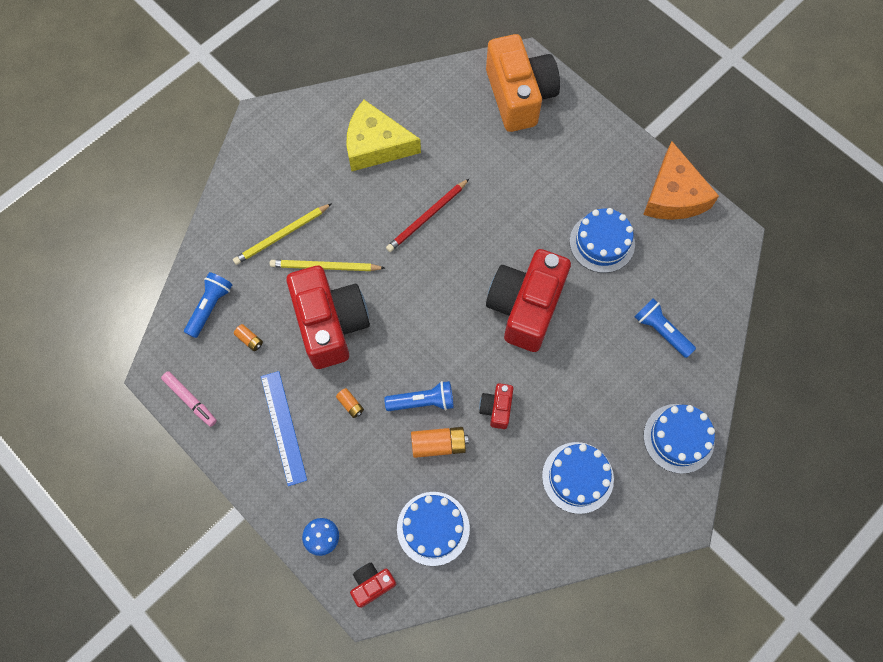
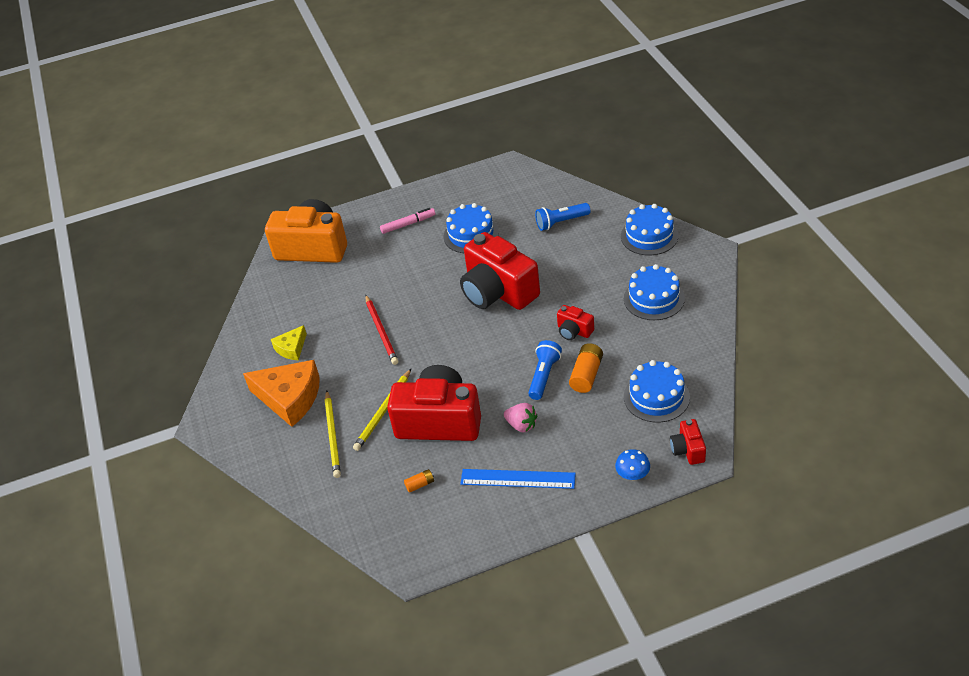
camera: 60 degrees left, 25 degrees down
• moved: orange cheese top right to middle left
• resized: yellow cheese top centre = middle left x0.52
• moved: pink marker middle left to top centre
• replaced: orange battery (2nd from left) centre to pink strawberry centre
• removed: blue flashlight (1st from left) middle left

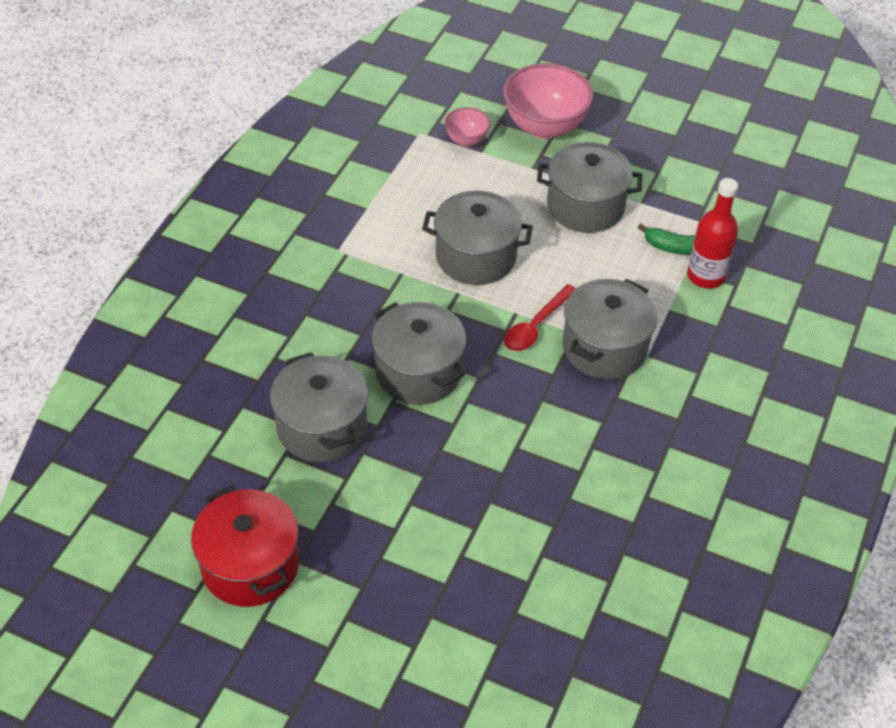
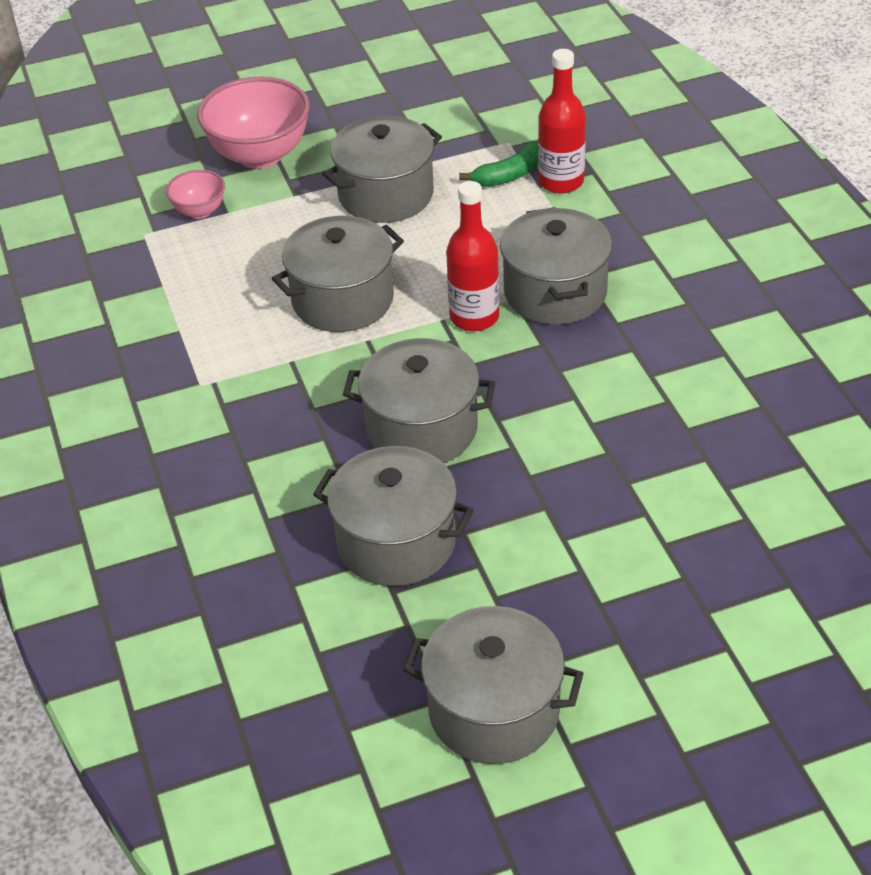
camera: 40 degrees left, 5 degrees down
• recoloured: red pot bottom left to grey pot (5th from left) bottom centre
• replaced: red spoon centre to red bottle (1st from left) top centre

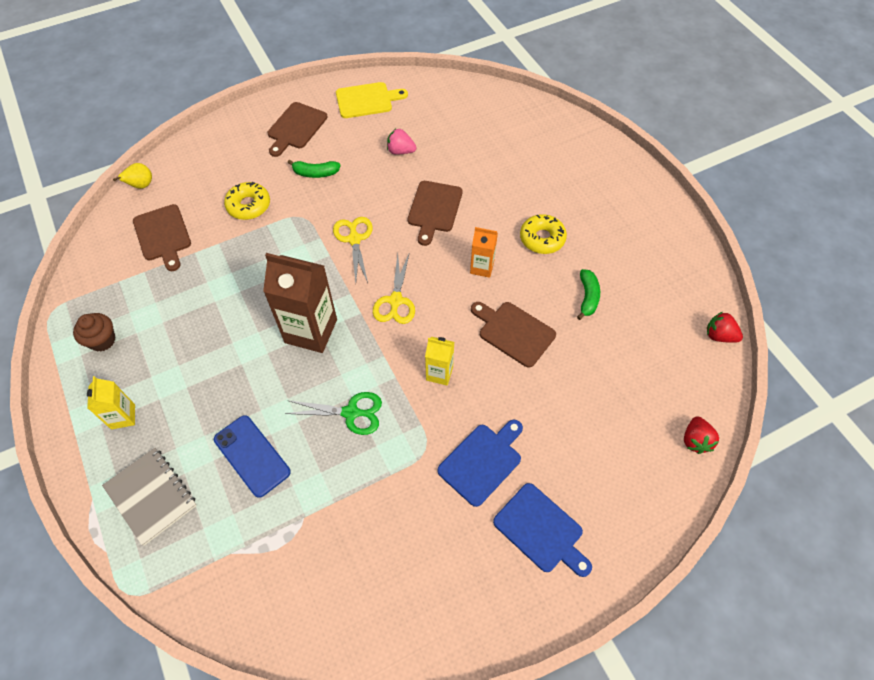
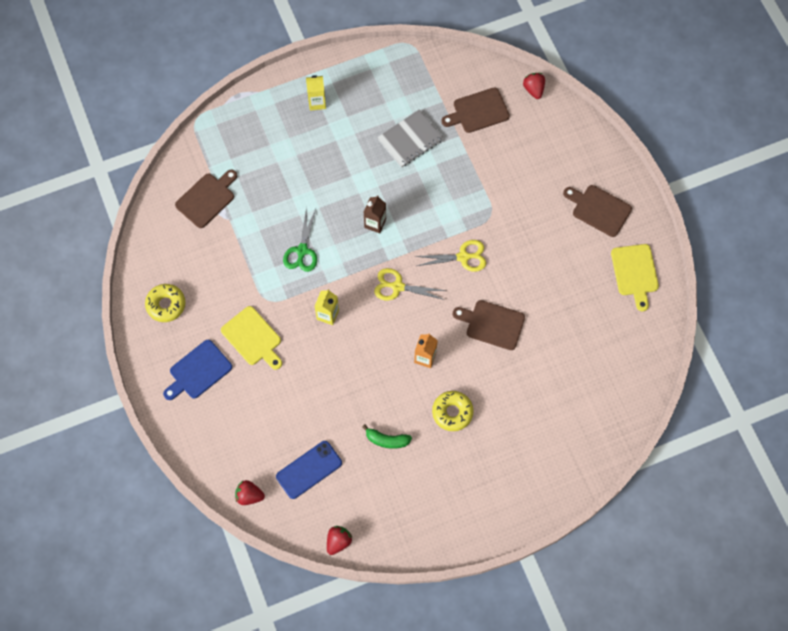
camera: 95 degrees right, 10 degrees up
• moved: yellow donut (1st from left) top left to middle left
• moved: brown cutting board (4th from left in the first image) centre to brown cutting board (1st from left) top left
• recoloured: blue cutting board (1st from left) bottom centre to yellow cutting board (1st from left) middle left
• moved: blue phone bottom left to bottom centre
• resized: brown carton centre = centre x0.53
• moved: grey notebook bottom left to top centre
• replaced: yellow pear top left to red strawberry (3rd from left) top right
• removed: brown cupcake middle left
• removed: green banana (1st from left) top centre
• removed: pink strawberry top centre

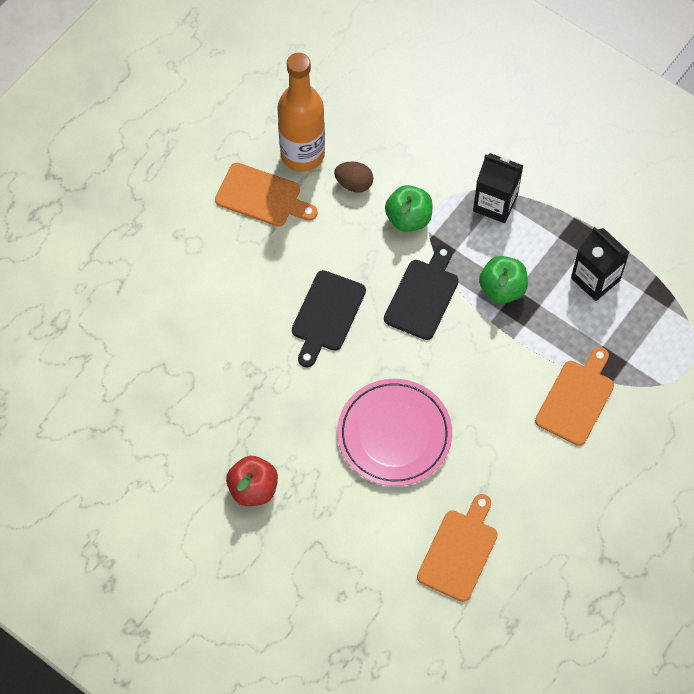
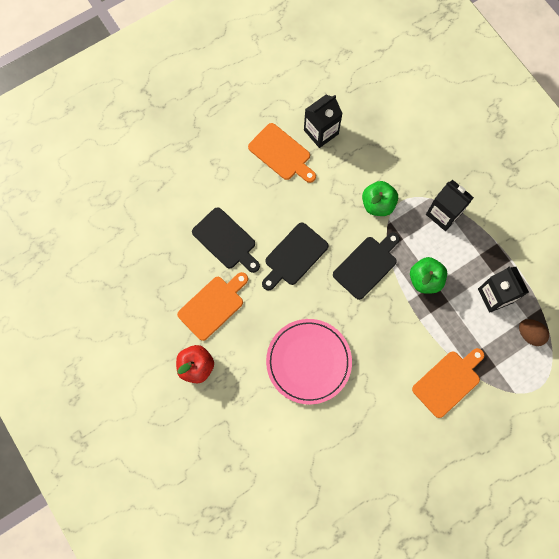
camera: 20 degrees right, 10 degrees up
• moved: orange cutting board (2nd from left in the first image) bottom centre to orange cutting board (1st from left) centre
• added: black cutting board (1st from left) centre
• replaced: orange bottle top centre to black carton (1st from left) top centre
• moved: brown egg top centre to middle right

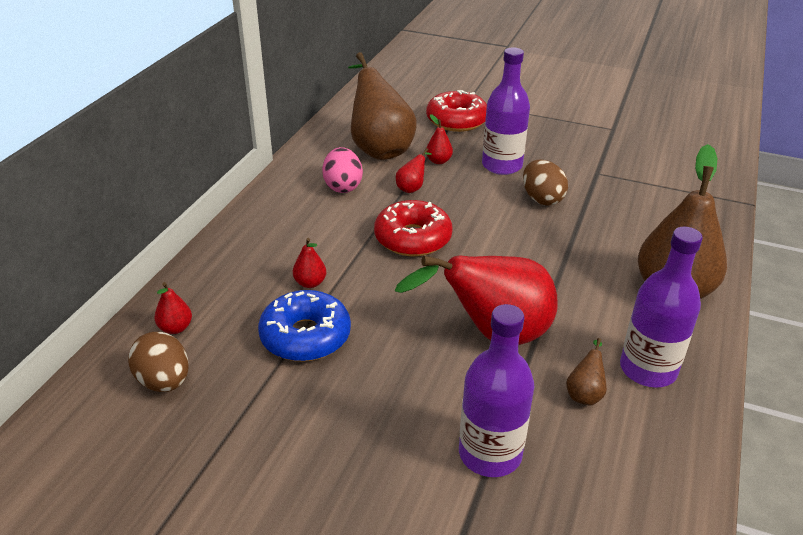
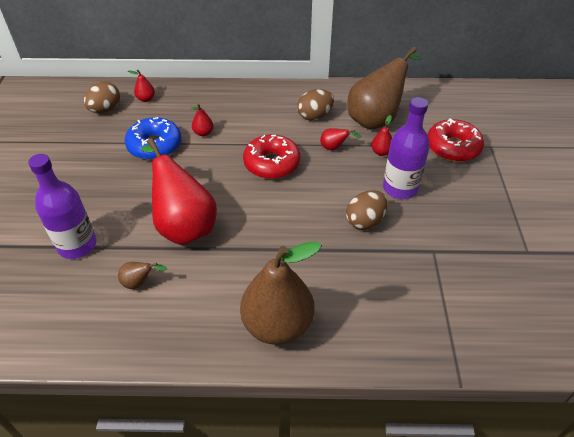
camera: 70 degrees right, 10 degrees up
• recoloured: pink egg top centre to brown egg (2nd from left) top centre
• removed: purple bottle (3rd from left) middle right

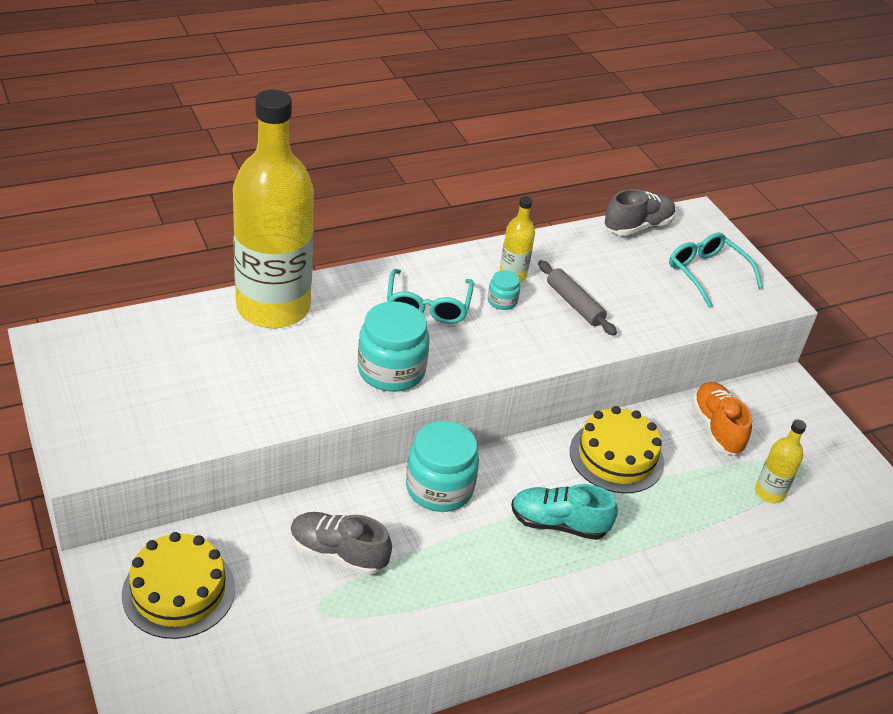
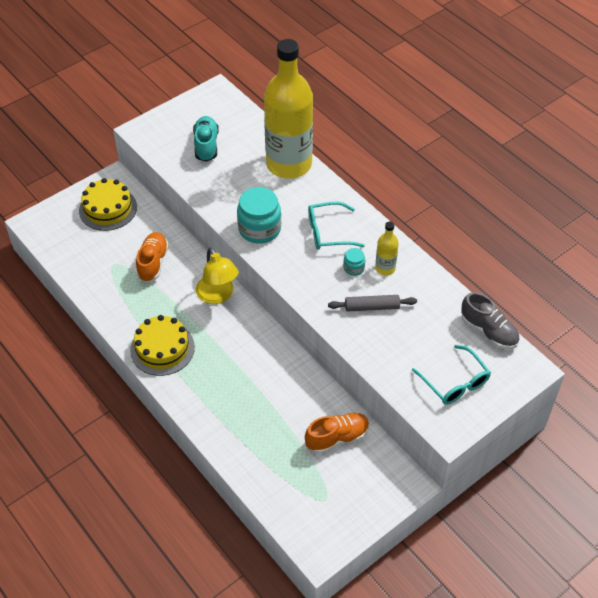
camera: 80 degrees right, 10 degrees up
• moved: yellow cake (2nd from left) middle right to middle left
• recoloured: grey shoe (1st from left) bottom centre to orange shoe (1st from left) middle left
• moved: turquoise shoe bottom centre to top centre
• replaced: turquoise jar (2nd from left) centre to yellow lamp centre
• turned: grey rolling pin centre = centre 45 degrees clockwise
• turned: turquoise glasses (2nd from left) middle right = middle right 105 degrees clockwise
• removed: yellow bottle (3rd from left) middle right

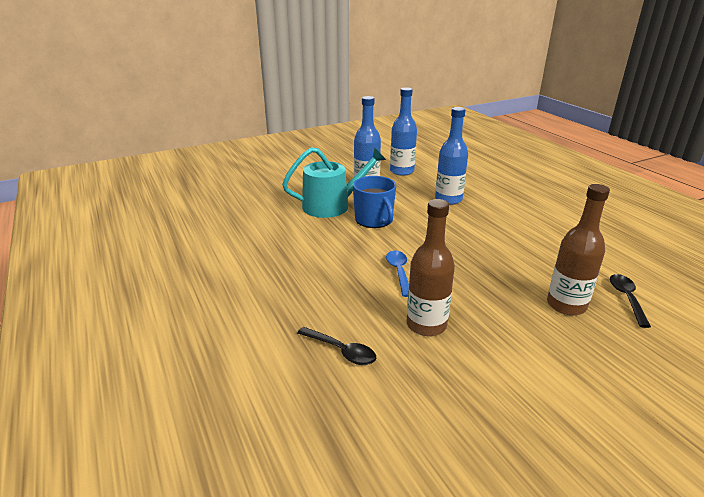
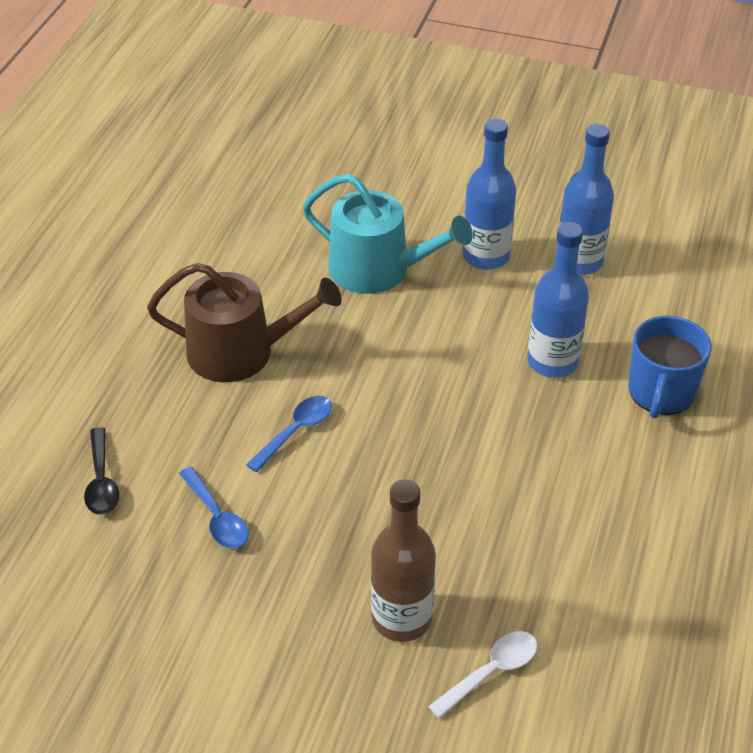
camera: 45 degrees right, 15 degrees up
• added: brown watering can middle left
• replaced: brown bottle (1st from left) centre to blue spoon (1st from left) bottom left
• recoloured: black spoon (2nd from left) middle right to white spoon bottom centre
• moved: blue mug centre to middle right

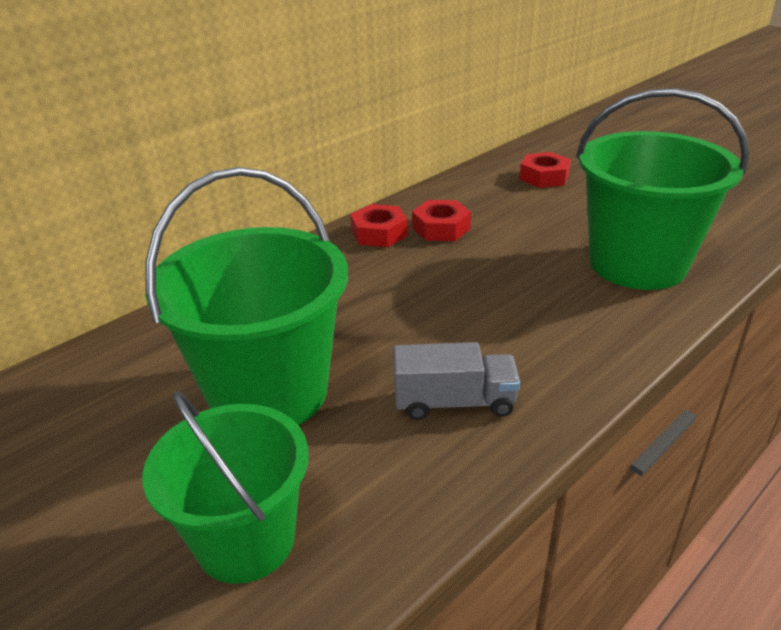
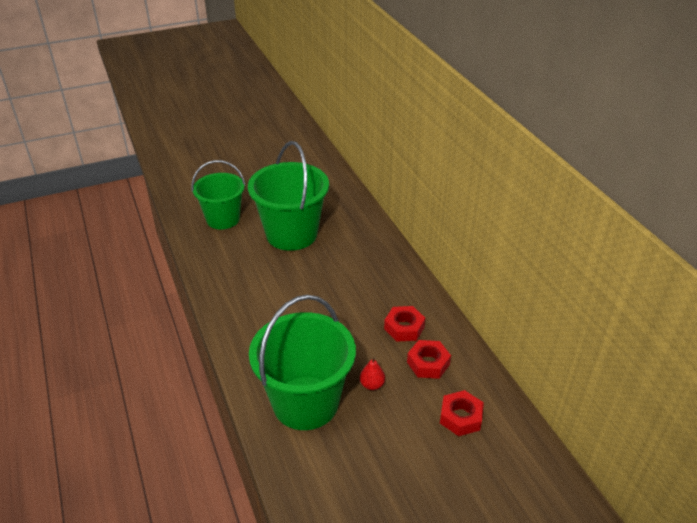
camera: 110 degrees right, 5 degrees up
• added: red pear bottom centre
• moved: red nut (1st from left in the first image) centre to red nut (2nd from left) bottom centre
• removed: grey truck centre

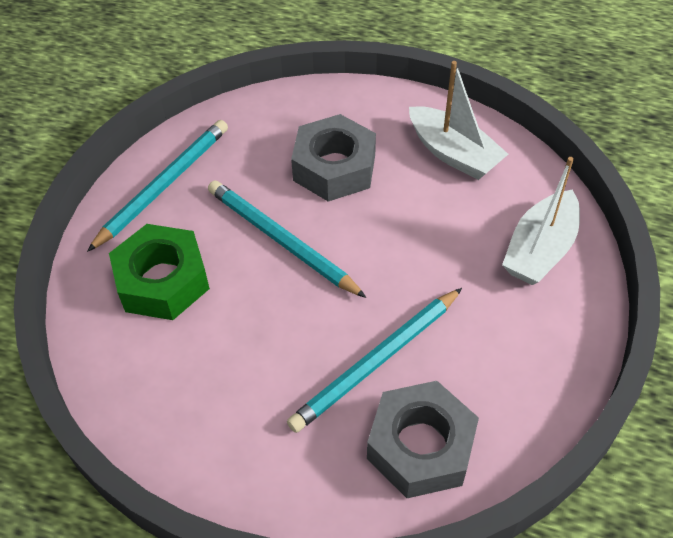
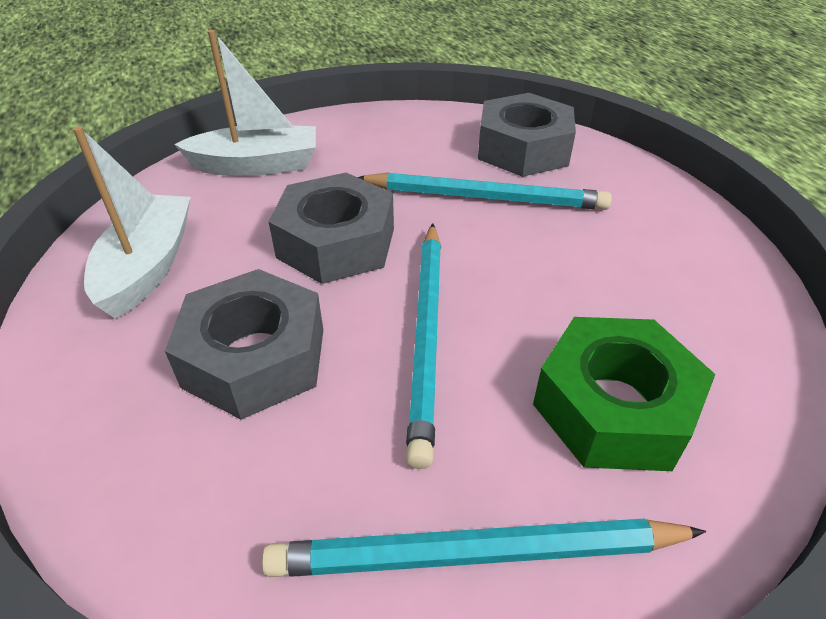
camera: 130 degrees left, 10 degrees down
• added: grey nut (2nd from left) centre

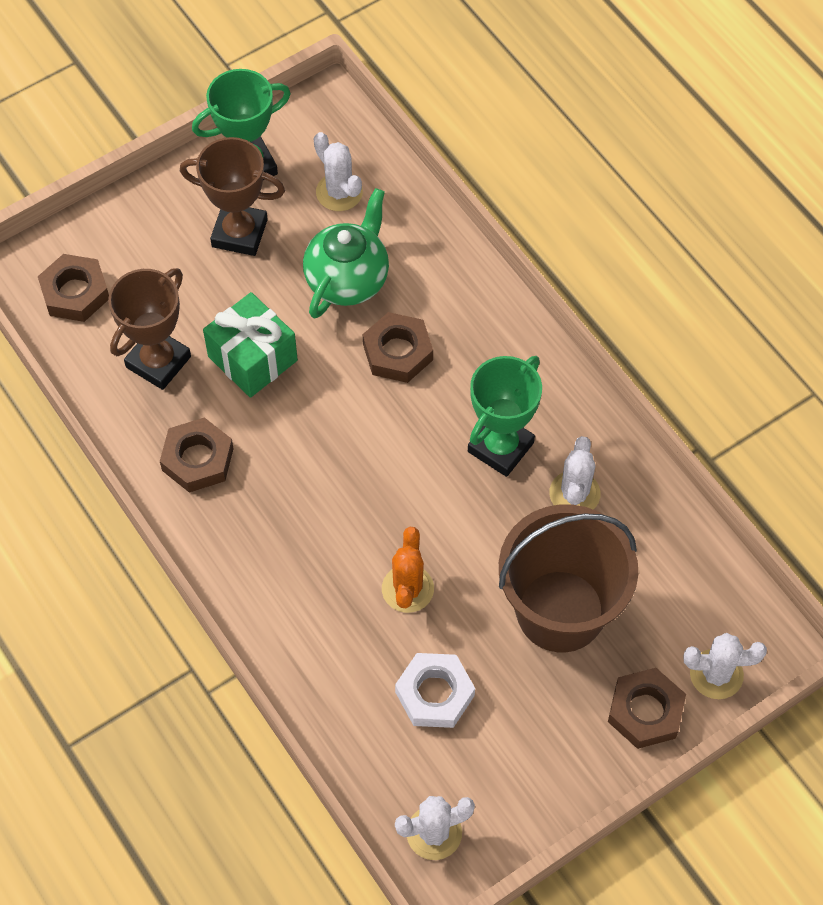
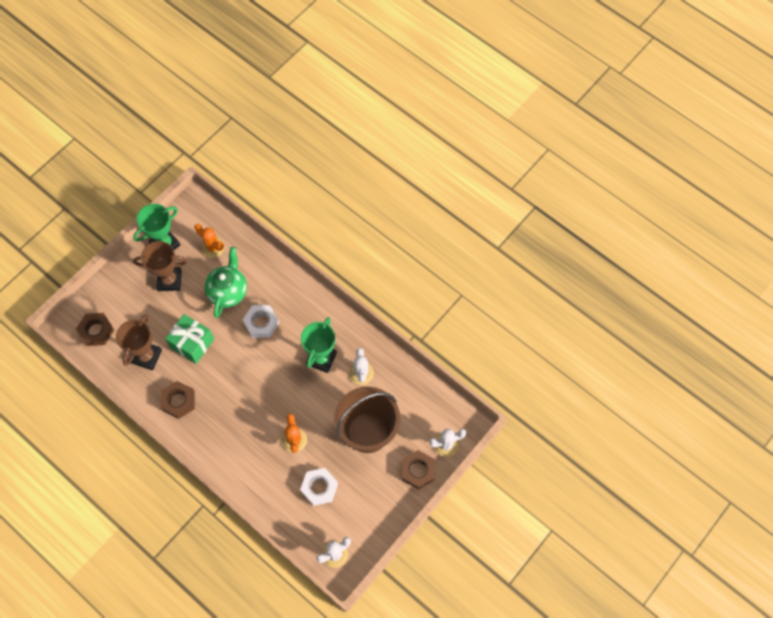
camera: 15 degrees left, 5 degrees up
• recoloured: white cactus (1st from left) top centre to orange cactus (1st from left) middle left
• recoloured: brown nut (3rd from left) centre to white nut (1st from left) centre

